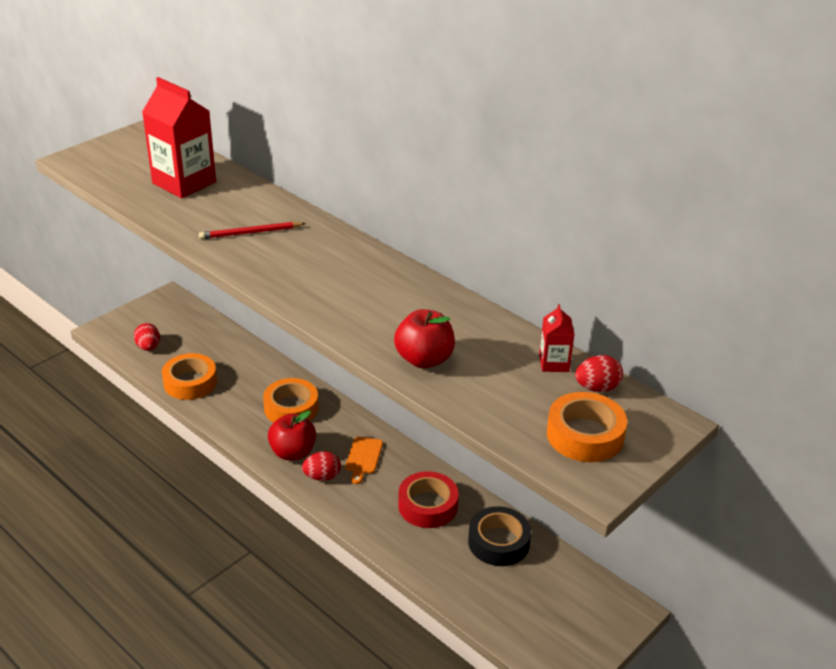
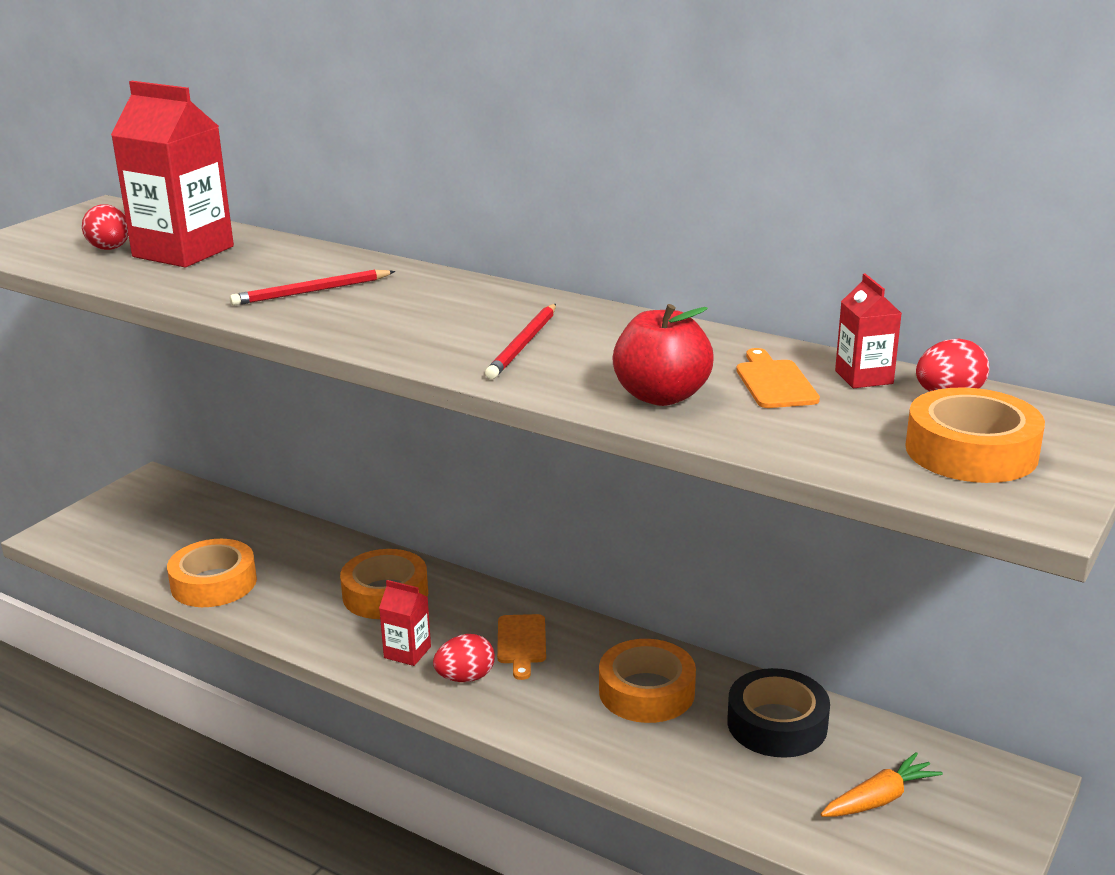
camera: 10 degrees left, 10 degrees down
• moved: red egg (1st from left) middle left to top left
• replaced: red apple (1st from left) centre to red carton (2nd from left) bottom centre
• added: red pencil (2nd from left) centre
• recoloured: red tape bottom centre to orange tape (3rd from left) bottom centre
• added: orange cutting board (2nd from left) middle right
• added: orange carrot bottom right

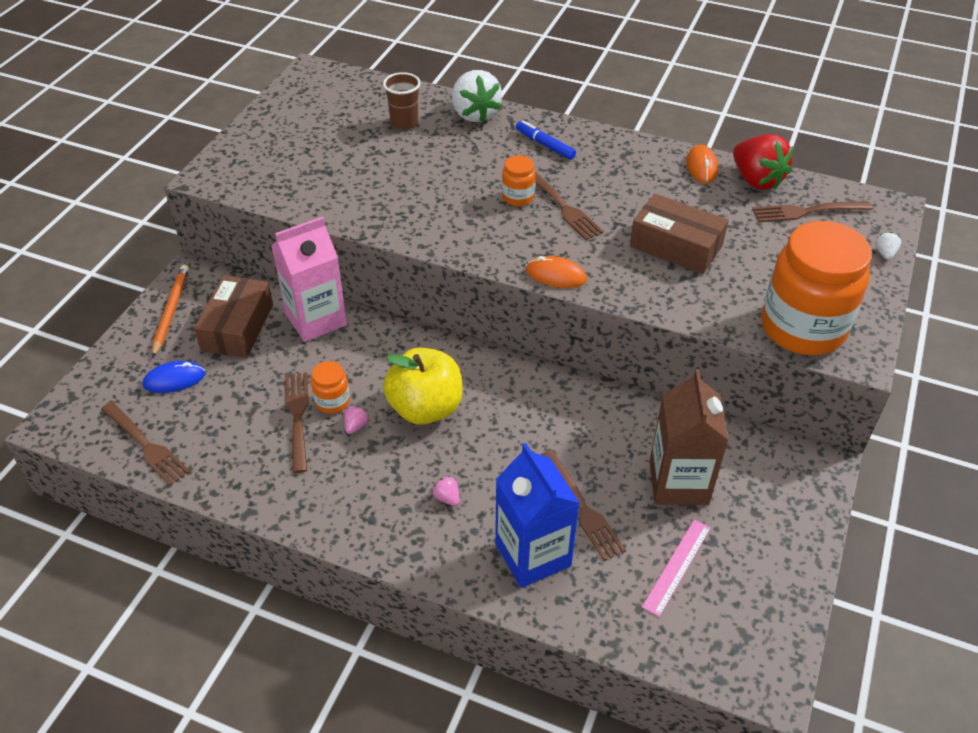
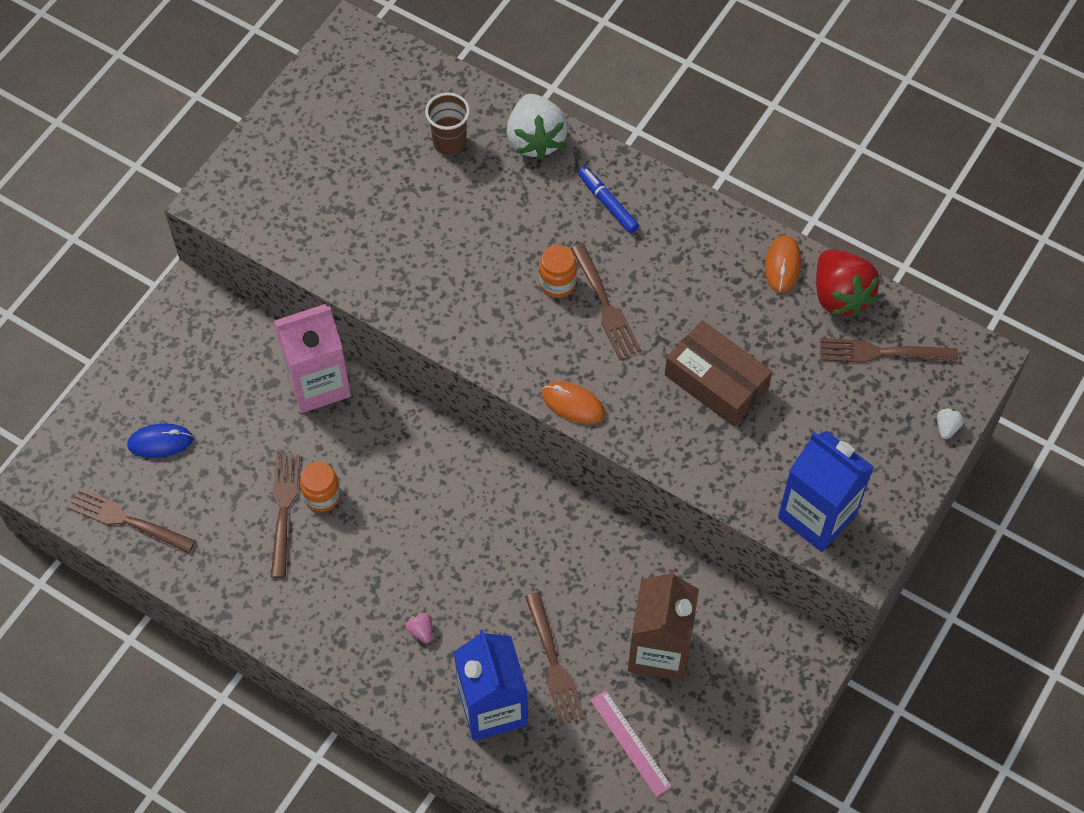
camera: 10 degrees right, 15 degrees up
• turned: brown fork (1st from left) middle left = middle left 150 degrees clockwise
• turned: pink ruler bottom right = bottom centre 75 degrees counterclockwise
• replaced: orange jar (3rd from left) middle right to blue carton (2nd from left) middle right
• removed: orange pencil middle left
• removed: brown box (1st from left) middle left
• removed: pink strawberry (1st from left) centre
• removed: yellow apple centre

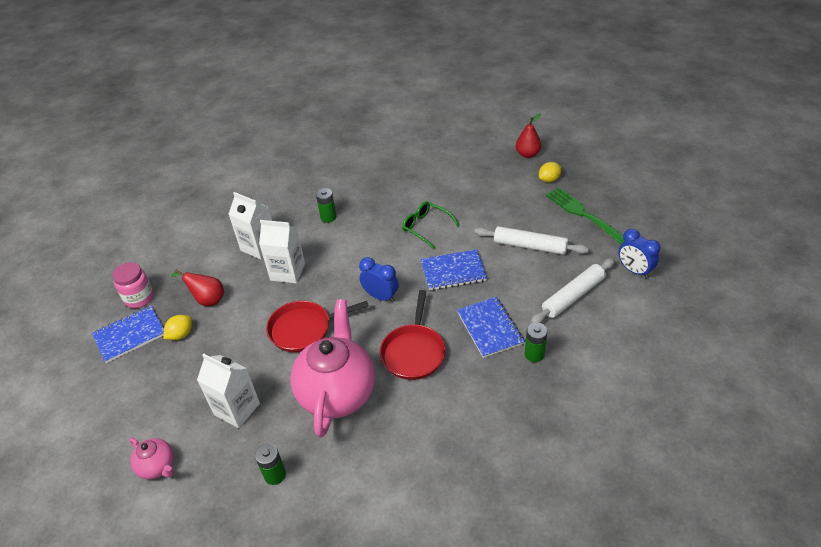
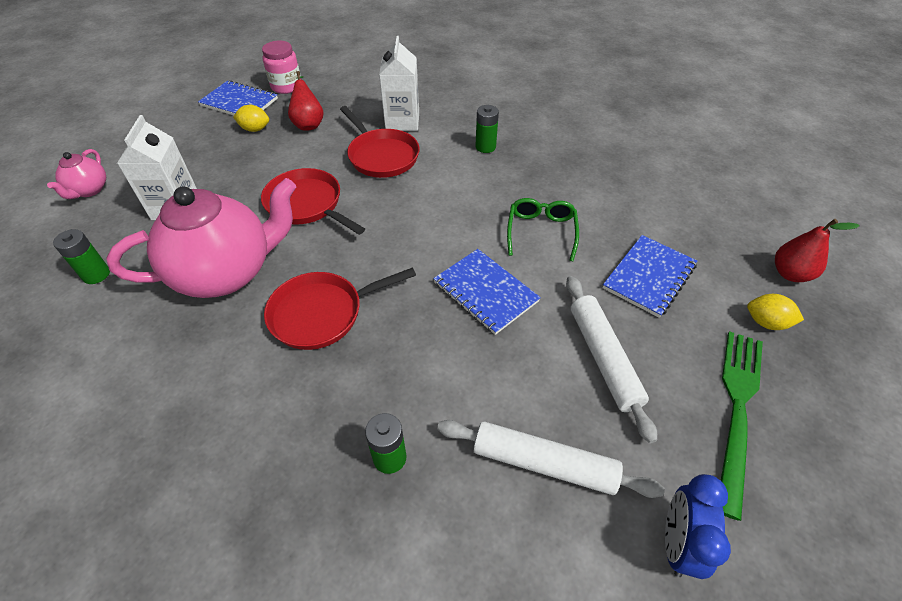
camera: 55 degrees right, 5 degrees up
• replaced: white carton (3rd from left) centre to red pan (3rd from left) top centre
• moved: blue notebook (3rd from left) centre to middle right
• removed: blue clock (1st from left) centre

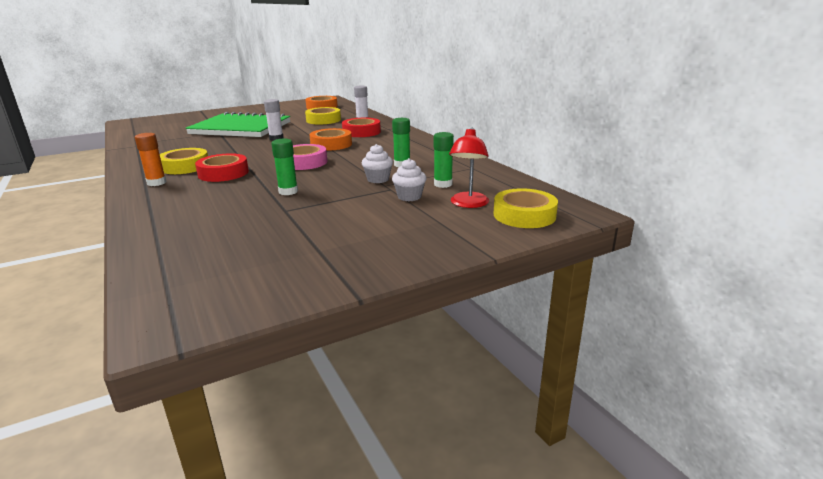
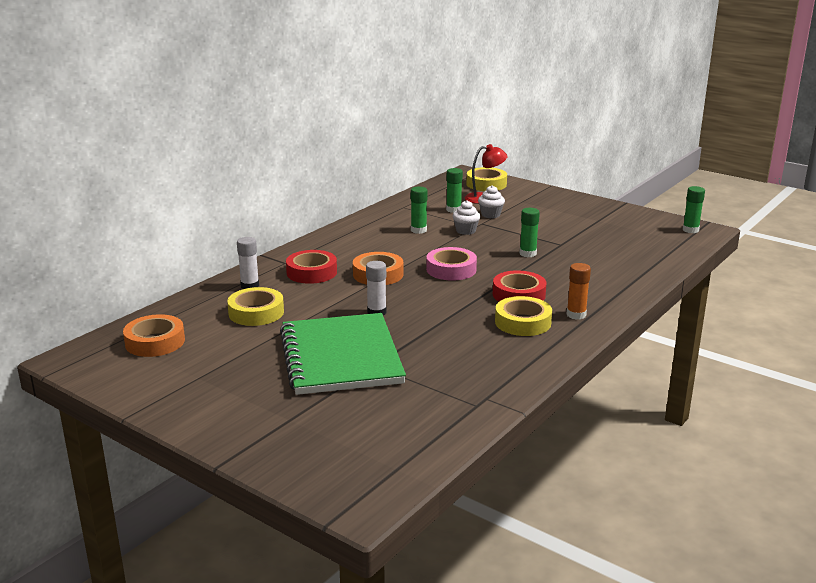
camera: 115 degrees left, 0 degrees up
• added: green glue stick (4th from left) middle right

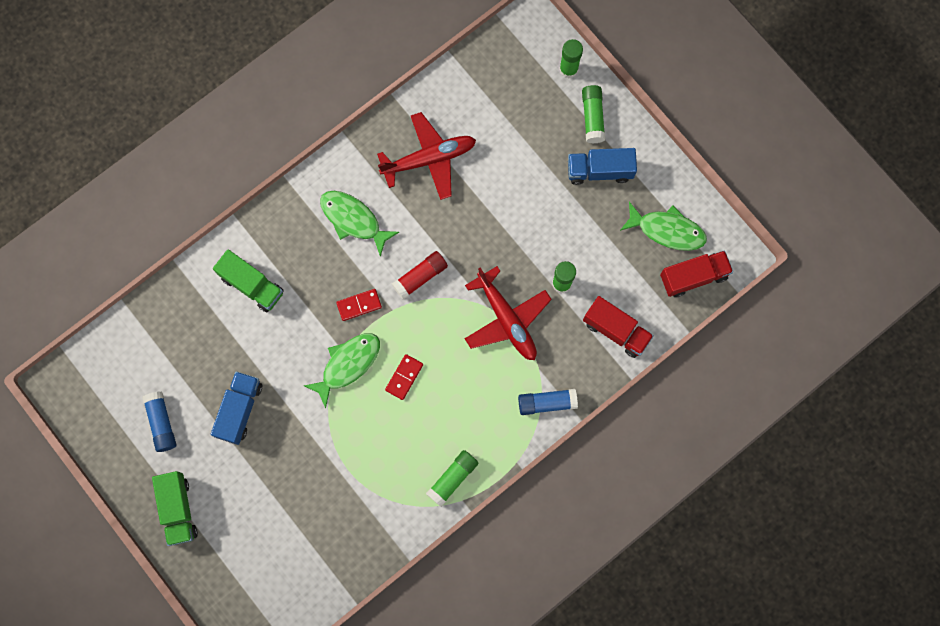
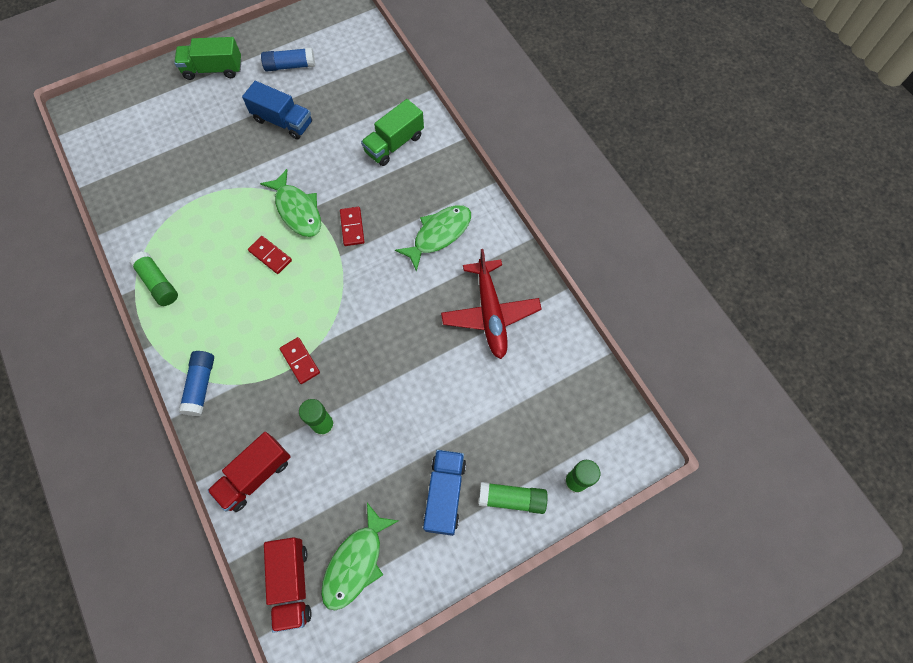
camera: 100 degrees right, 10 degrees down
• replaced: red plane (2nd from left) centre to red domino (2nd from left) middle left
• removed: red glue stick centre

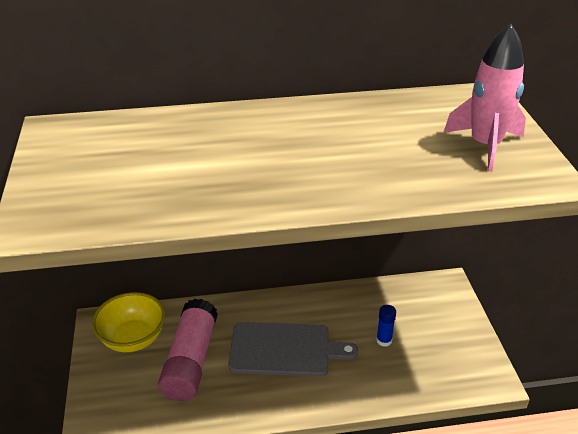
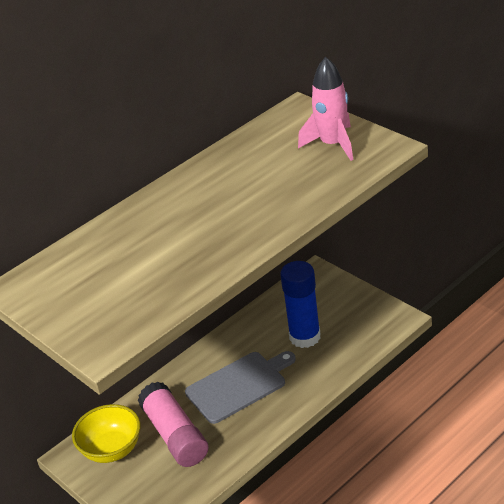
camera: 30 degrees left, 0 degrees up
• resized: blue glue stick bottom right = centre x2.25

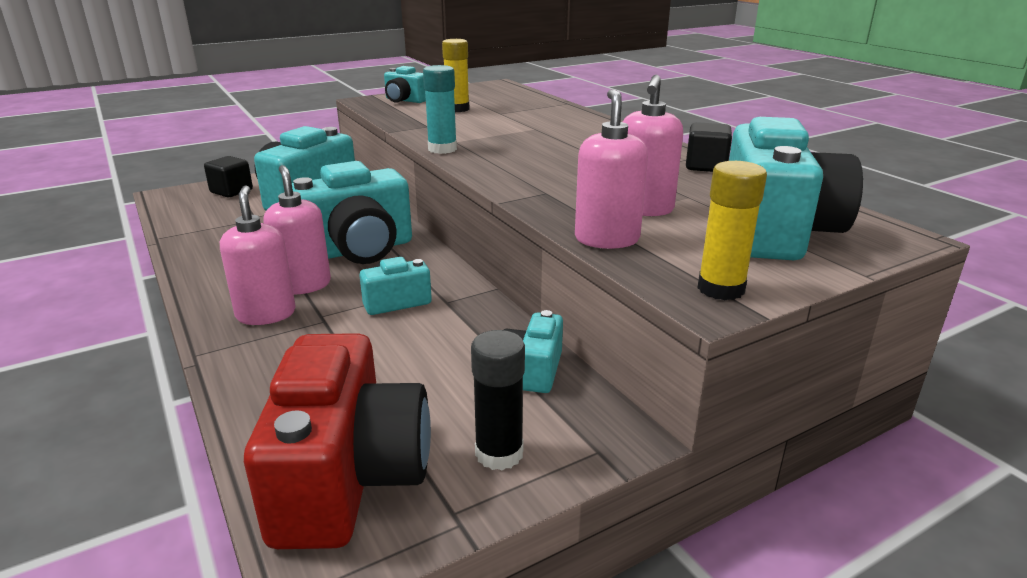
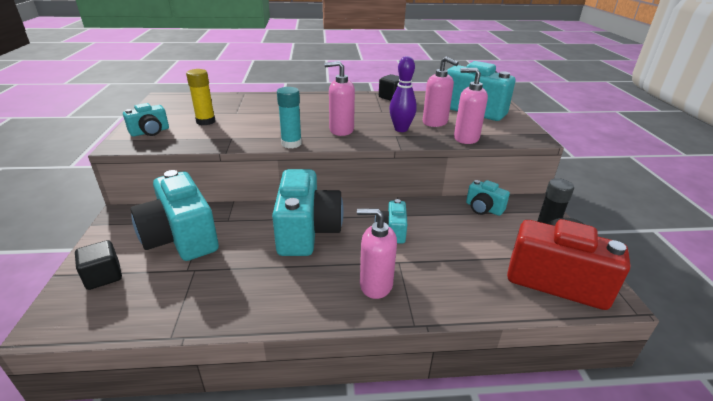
camera: 65 degrees left, 5 degrees up
• moved: pink soap dispenser (2nd from left in the first image) middle left to pink soap dispenser (1st from left) top centre
• added: purple bowling pin top centre
• removed: yellow glue stick (2nd from left) middle right

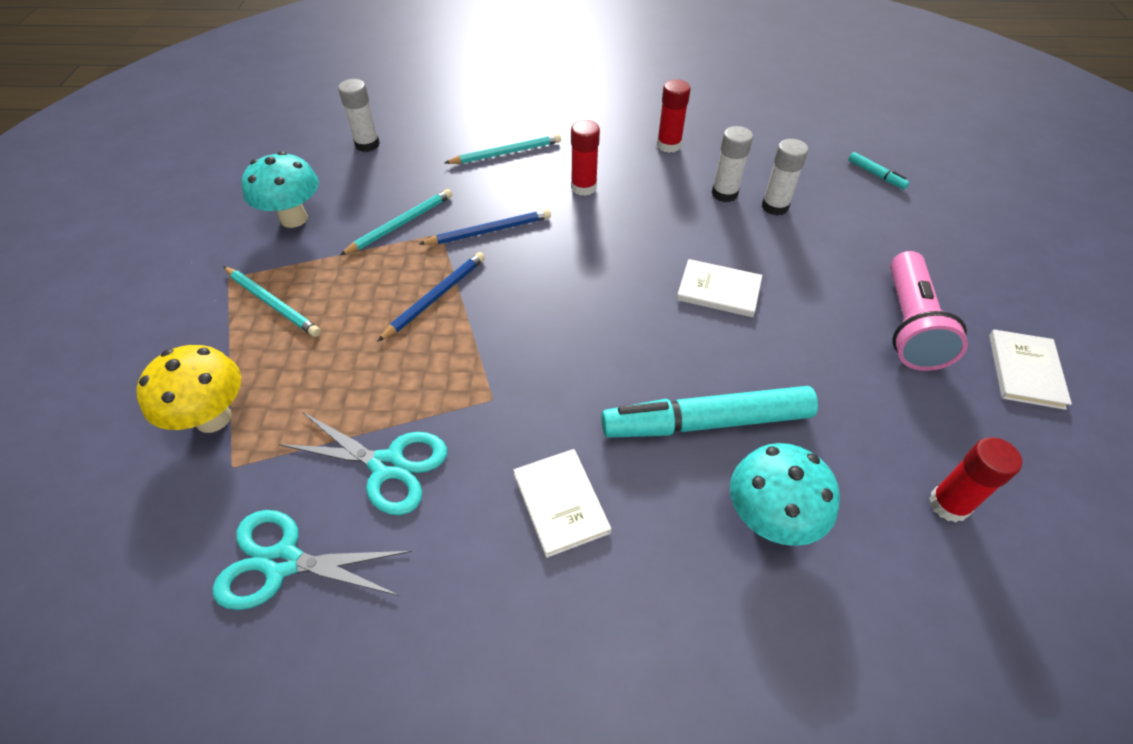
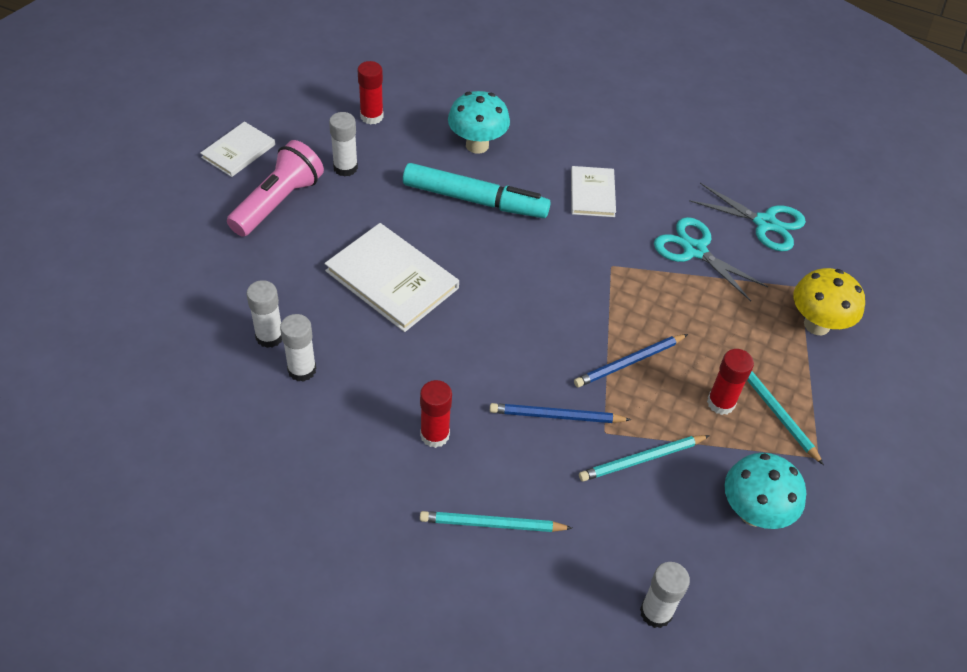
camera: 160 degrees left, 0 degrees up
• resized: white book (2nd from left) centre = centre x1.67
• added: white glue stick (3rd from left) top centre
• moved: red glue stick (2nd from left in the first image) top centre to red glue stick (3rd from left) middle right
• removed: turquoise marker (2nd from left) top right

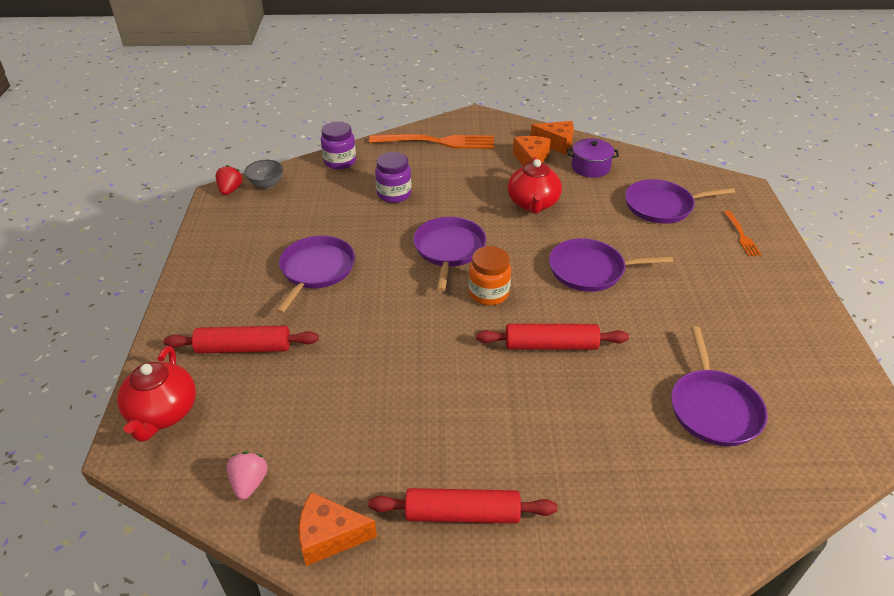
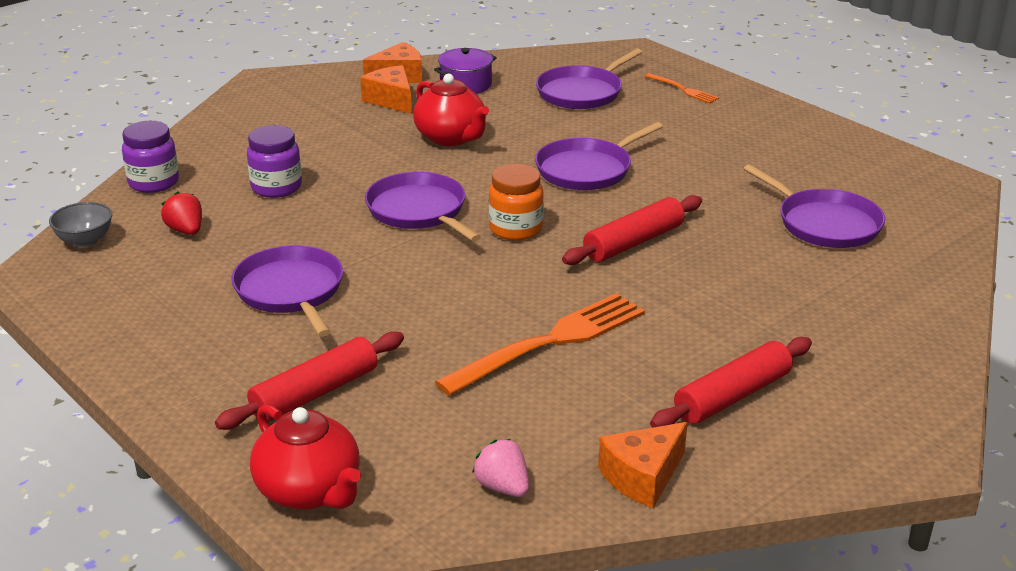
camera: 40 degrees left, 10 degrees down
• moved: red strawberry top left to middle left
• moved: orange fork (1st from left) top centre to centre

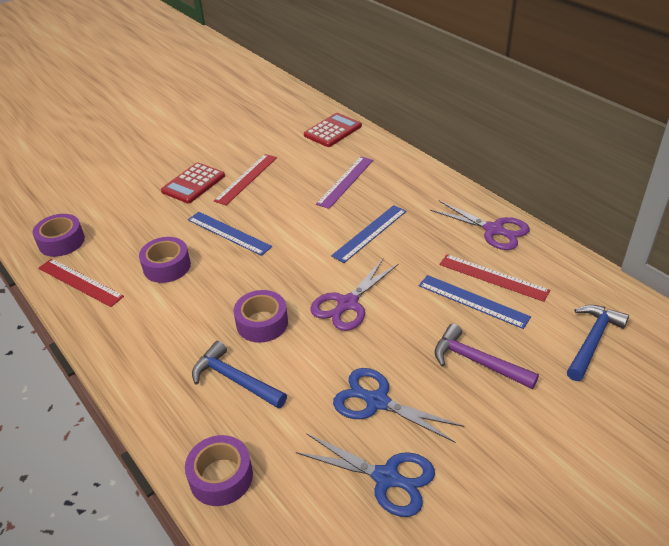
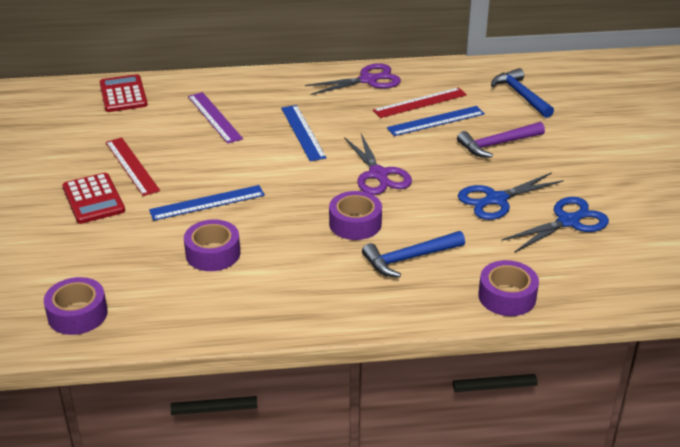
camera: 60 degrees left, 5 degrees down
• removed: red ruler (1st from left) middle left

